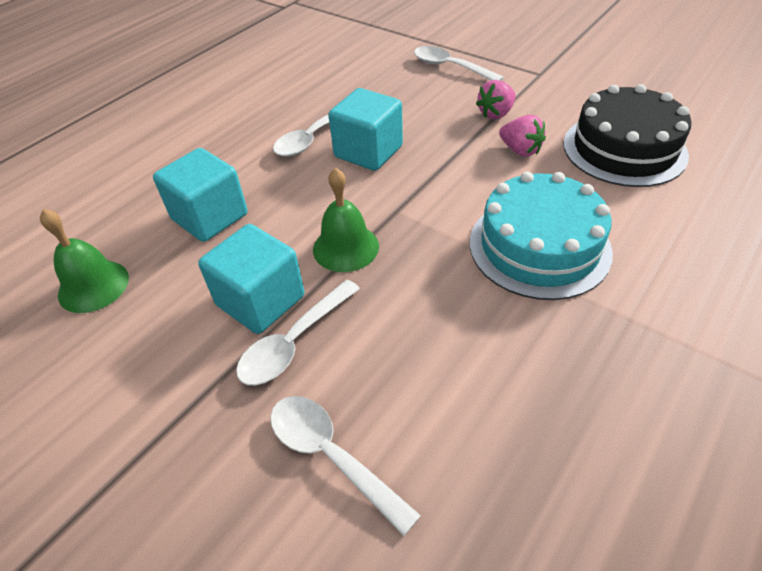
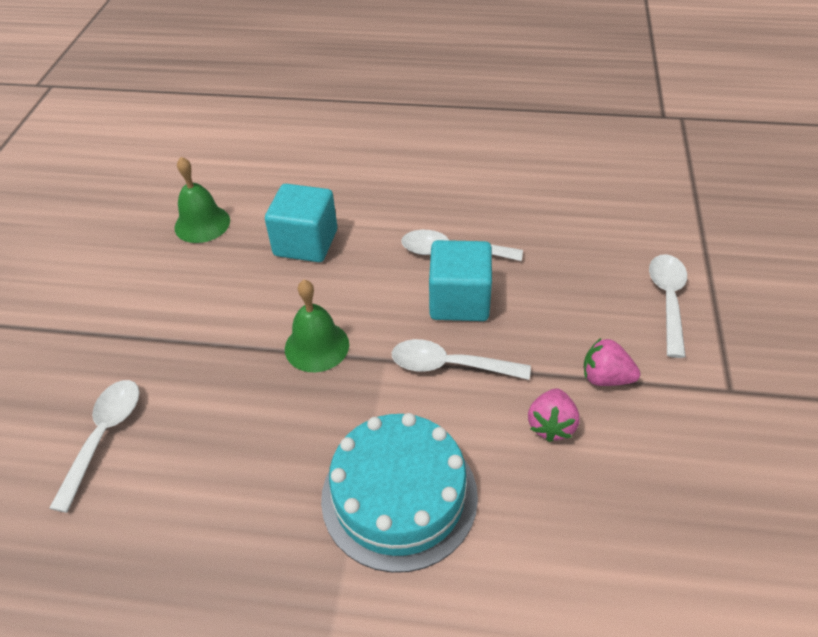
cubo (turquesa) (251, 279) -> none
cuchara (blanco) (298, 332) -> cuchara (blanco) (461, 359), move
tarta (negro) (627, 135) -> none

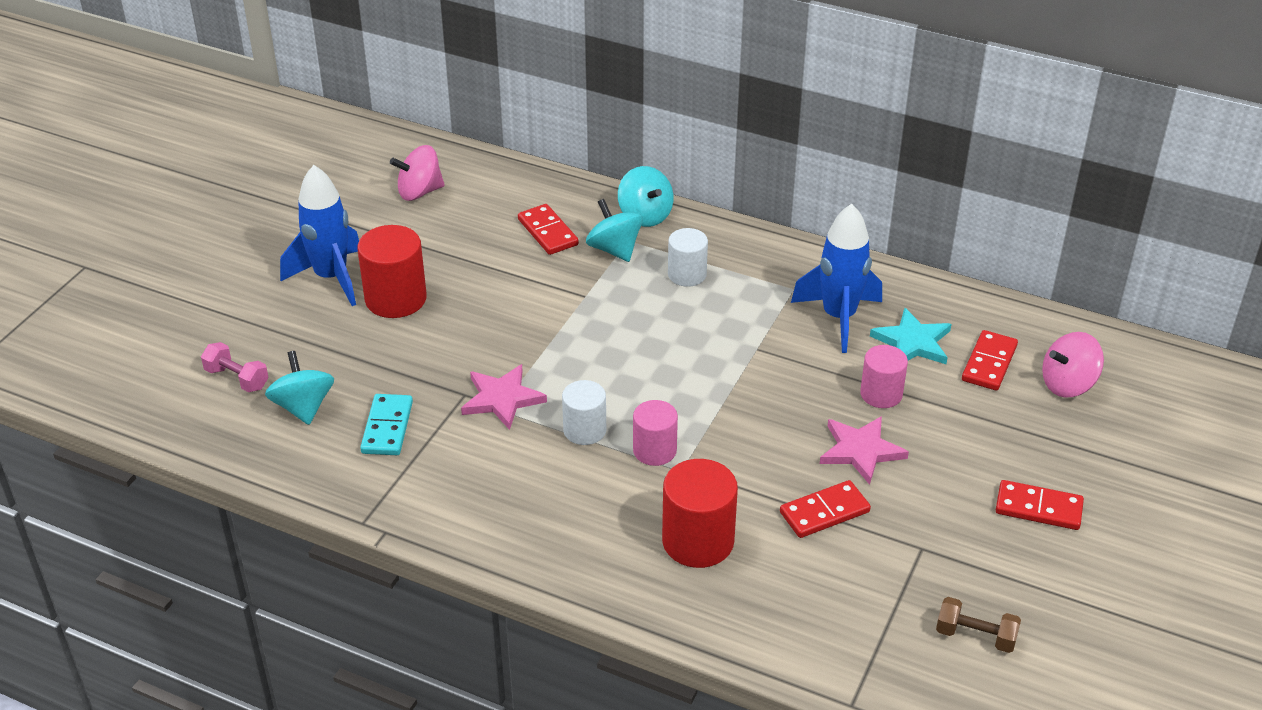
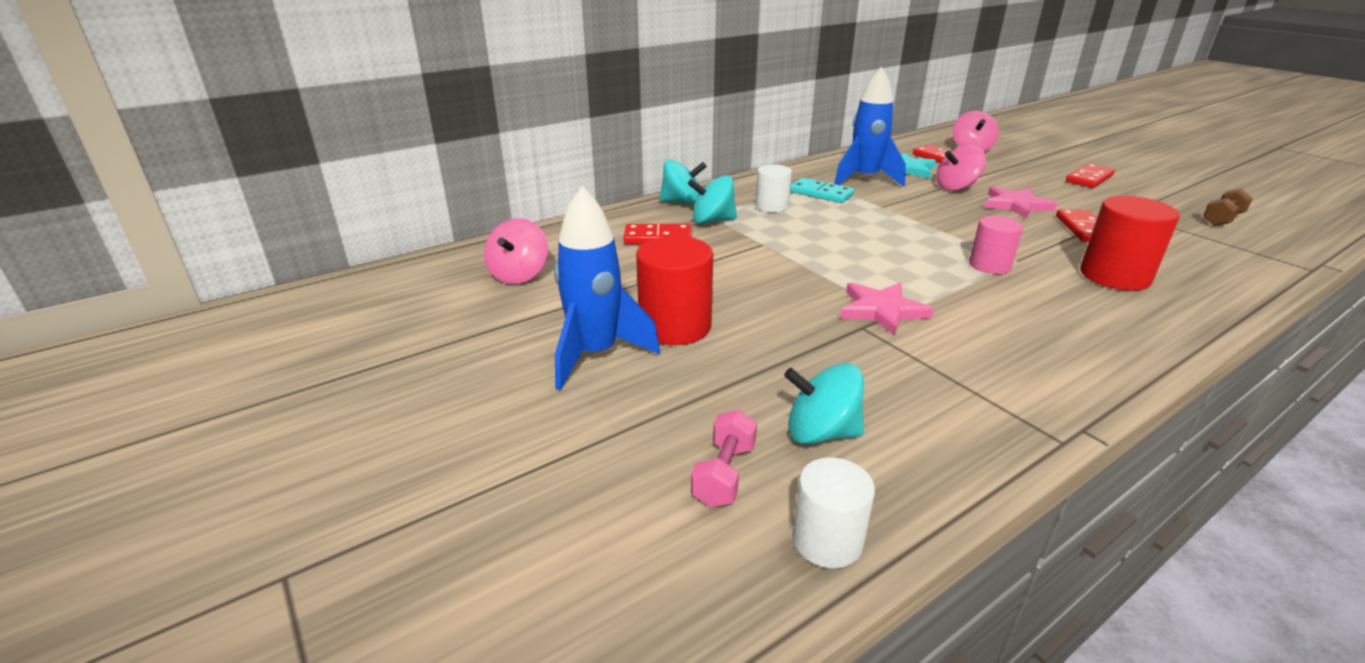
mancuerna (rosa) (235, 367) -> mancuerna (rosa) (724, 458), 45 degrees counterclockwise
ficha de dominó (turquesa) (386, 424) -> ficha de dominó (turquesa) (822, 190), move
cilindro (blanco) (584, 412) -> cilindro (blanco) (833, 513), move
cilindro (rosa) (884, 376) -> peonza (rosa) (961, 168)

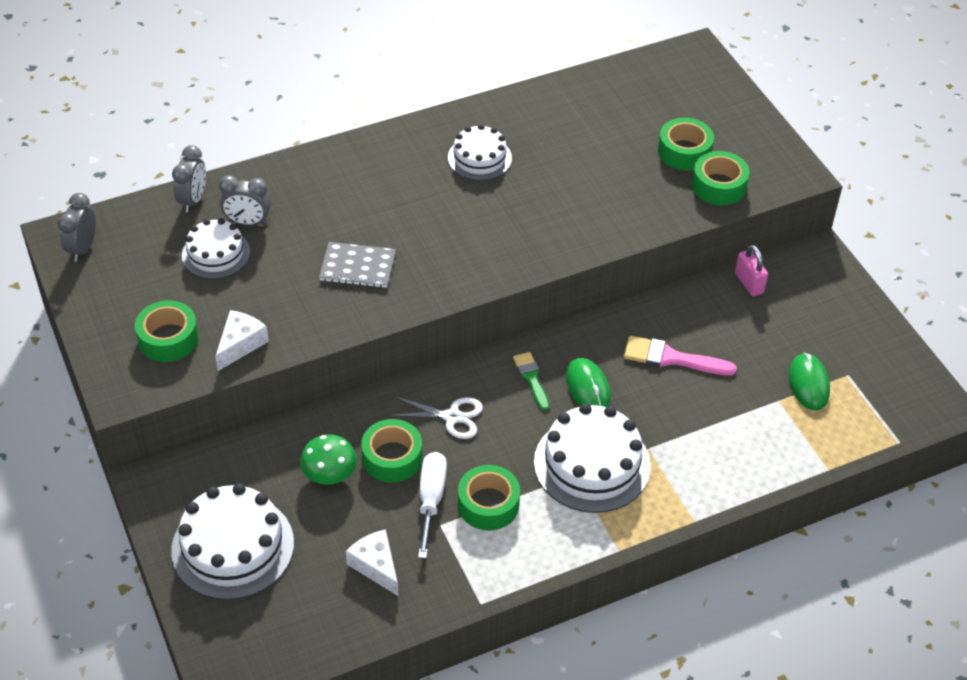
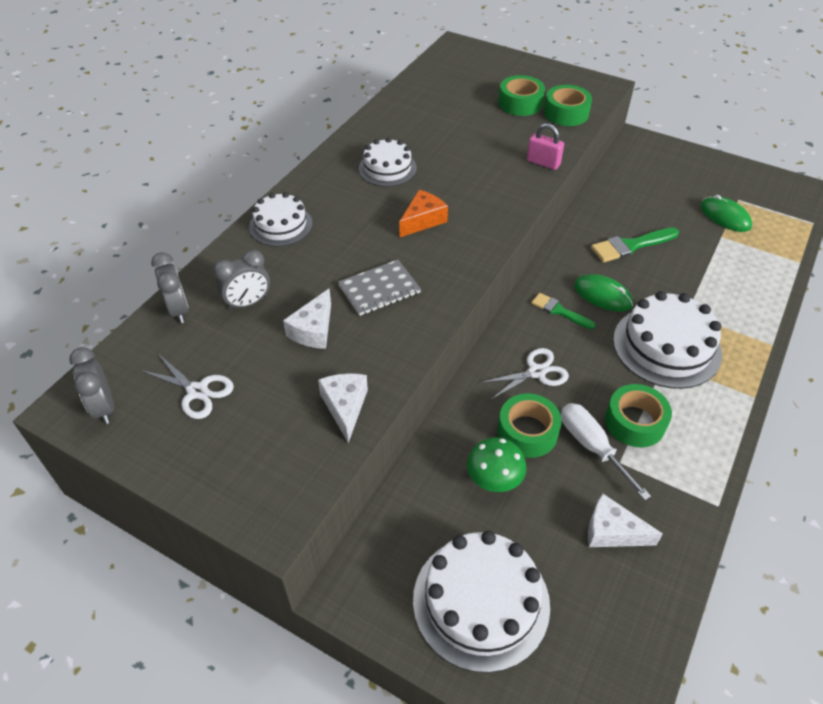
cinta adhesiva (verde) (167, 331) -> none
tarta (blanco) (216, 248) -> tarta (blanco) (280, 219), move
pincel (rosa) (680, 356) -> pincel (verde) (635, 245)
candado (rosa) (751, 270) -> candado (rosa) (545, 146), move
none -> tijeras (blanco) (187, 386)
none -> queso (blanco) (307, 319)
none -> queso (naranja) (423, 213)

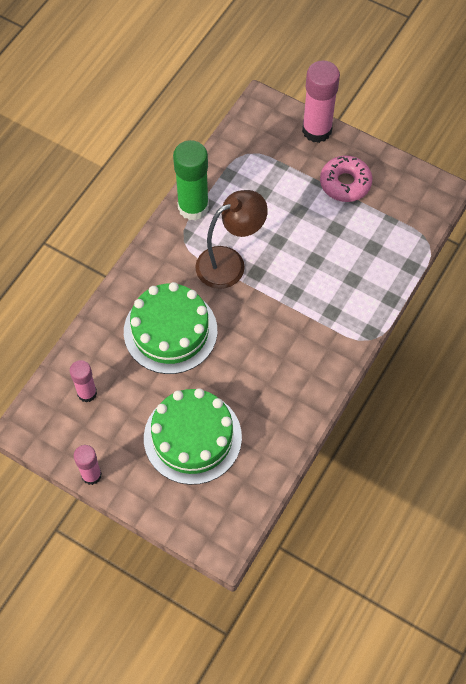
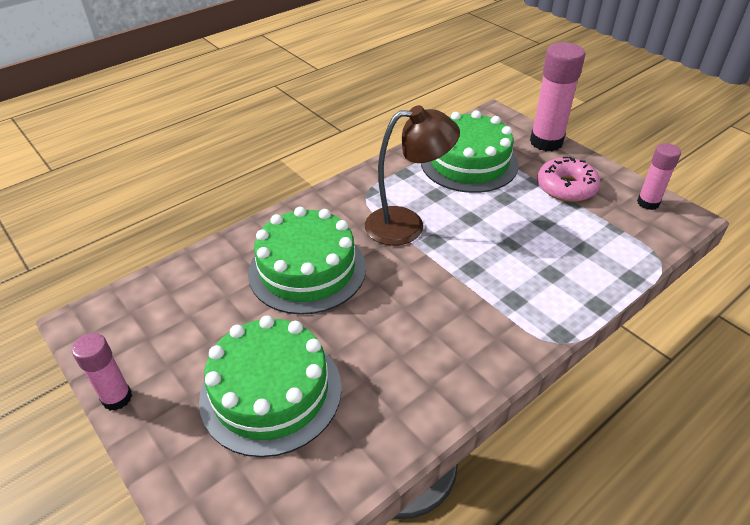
barra de pegamento (rosa) (83, 381) -> barra de pegamento (rosa) (659, 176), move
barra de pegamento (verde) (191, 180) -> none
none -> tarta (verde) (470, 151)

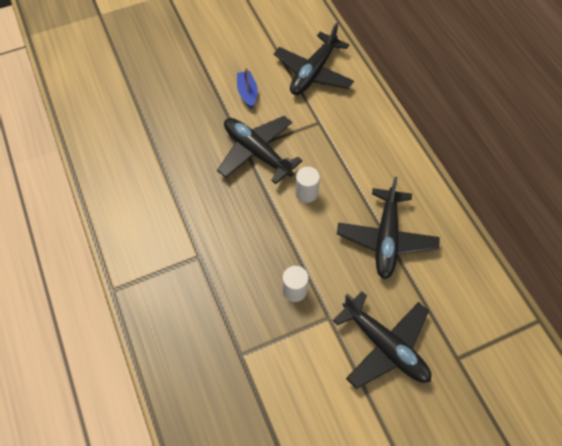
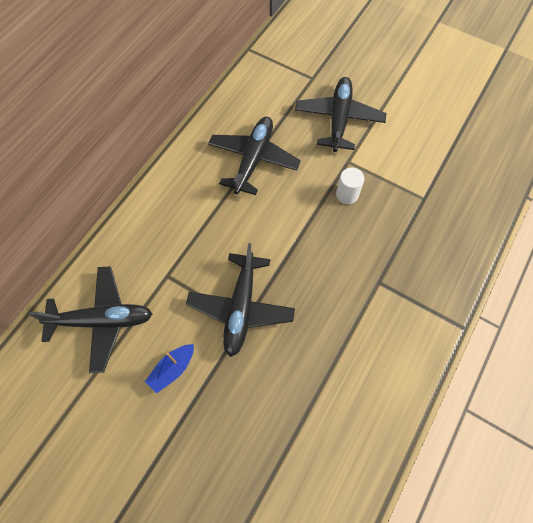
cilindro (blanco) (307, 185) -> none
avión (negro) (388, 228) -> avión (negro) (254, 156), 45 degrees counterclockwise

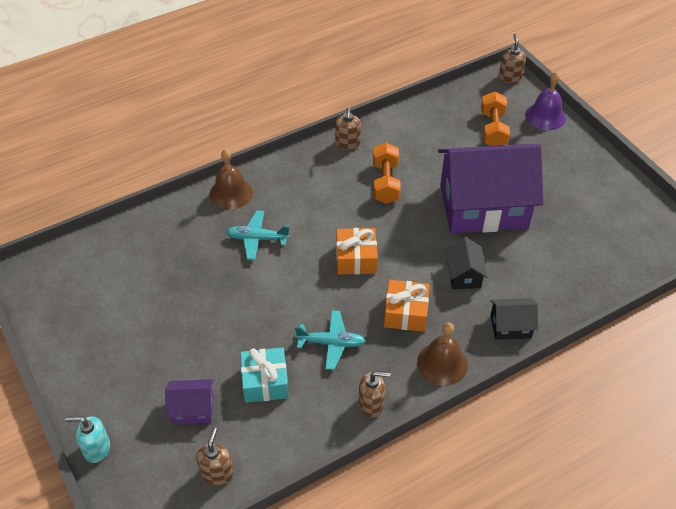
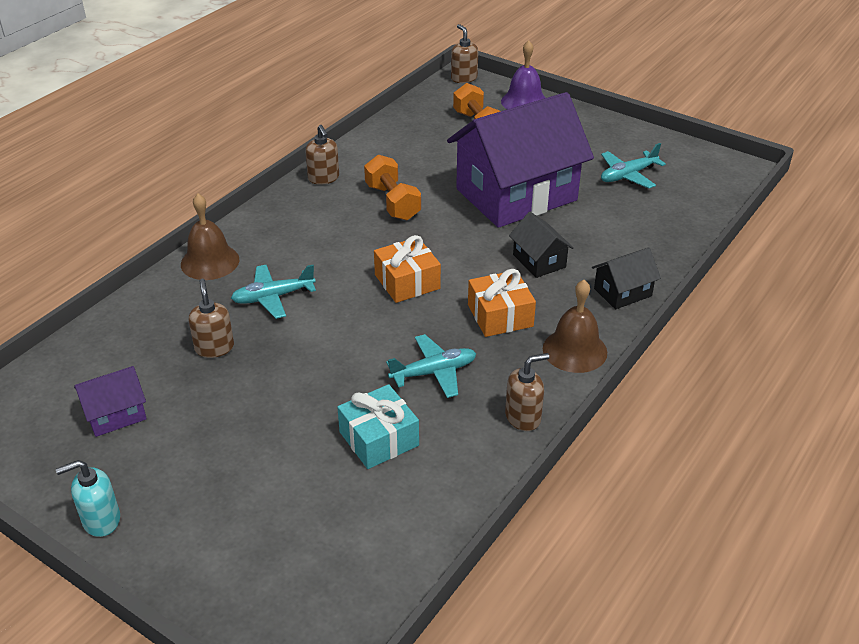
dispensador de jabón (turquesa) (87, 439) -> dispensador de jabón (turquesa) (88, 498), move
casa (morado) (189, 401) -> casa (morado) (110, 401), move
dispensador de jabón (marrón) (215, 456) -> dispensador de jabón (marrón) (211, 318), move
none -> avión (turquesa) (633, 166)

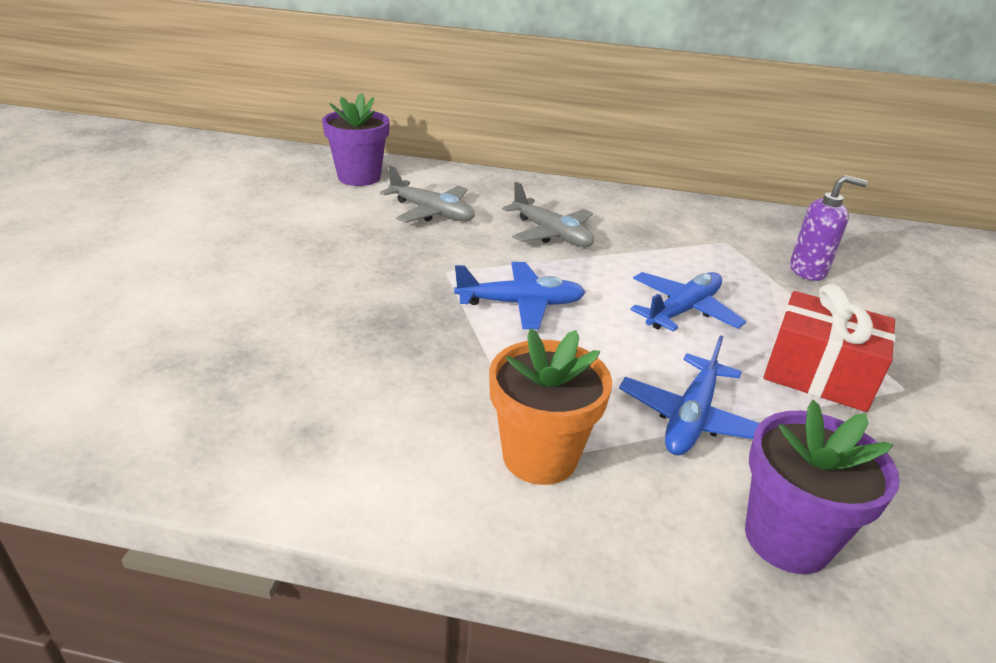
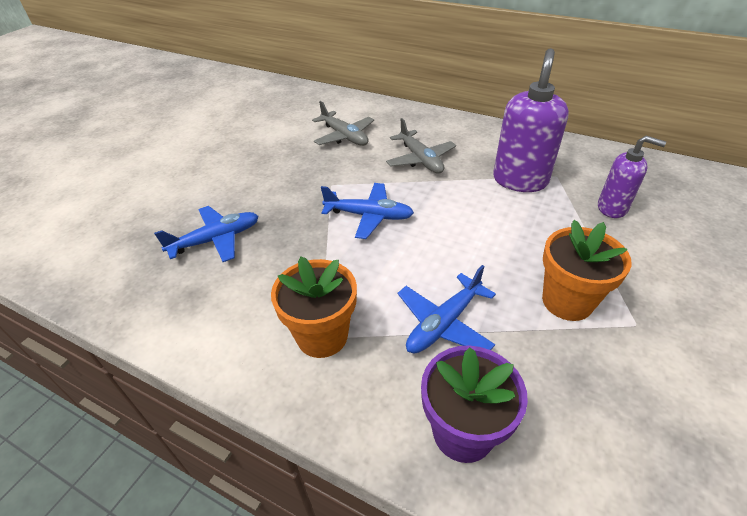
maceta (morado) (356, 139) -> none
avión (azul) (688, 302) -> avión (azul) (206, 234), move
regalo (rojo) (830, 348) -> maceta (naranja) (587, 270)
none -> dispensador de jabón (morado) (531, 120)

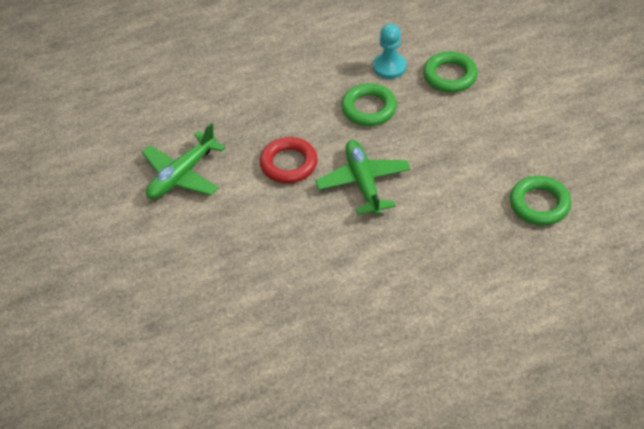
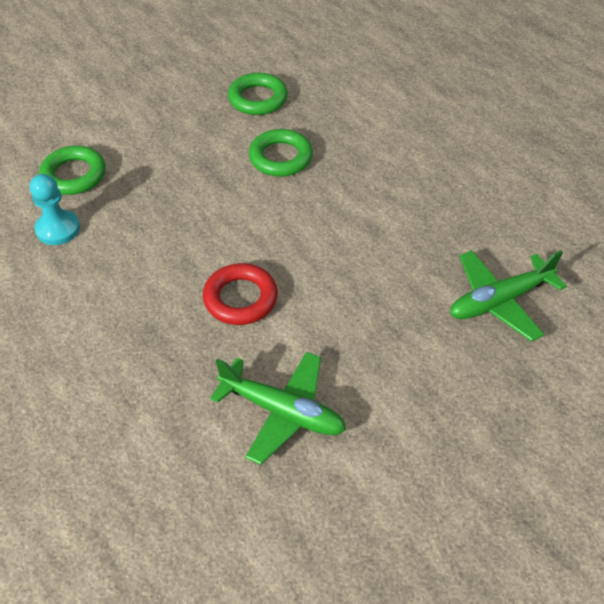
avión (verde) (363, 177) -> avión (verde) (508, 295), move
anillo (verde) (369, 104) -> anillo (verde) (281, 153), move

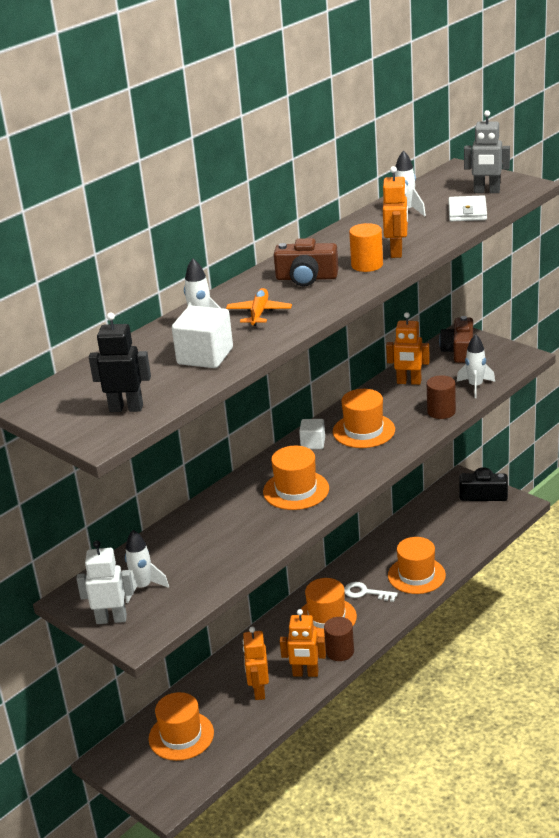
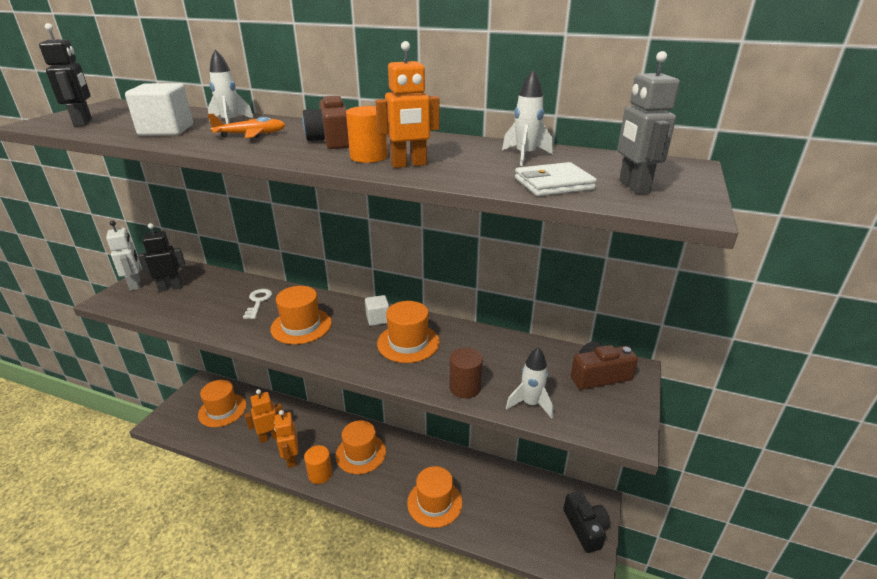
cohete (blanco) (147, 566) -> robot (negro) (162, 257)
cilindro (marrón) (339, 639) -> cilindro (naranja) (318, 464)
llave (blanco) (371, 592) -> llave (blanco) (257, 304), move
robot (naranja) (408, 348) -> none

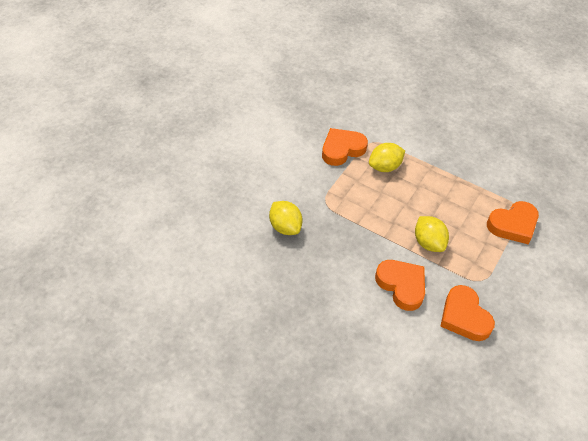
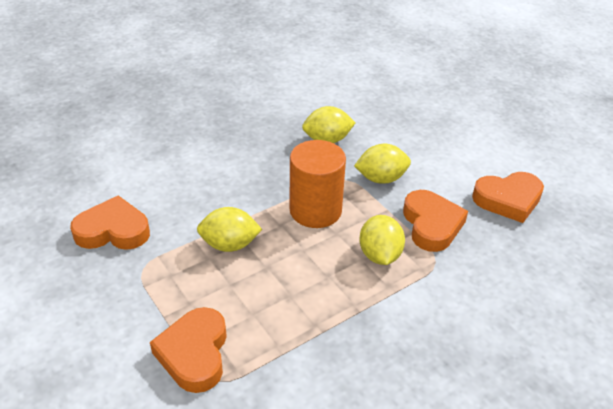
corazón (naranja) (400, 285) -> corazón (naranja) (508, 197), move
none -> cilindro (naranja) (317, 184)
none -> limón (amarillo) (382, 164)

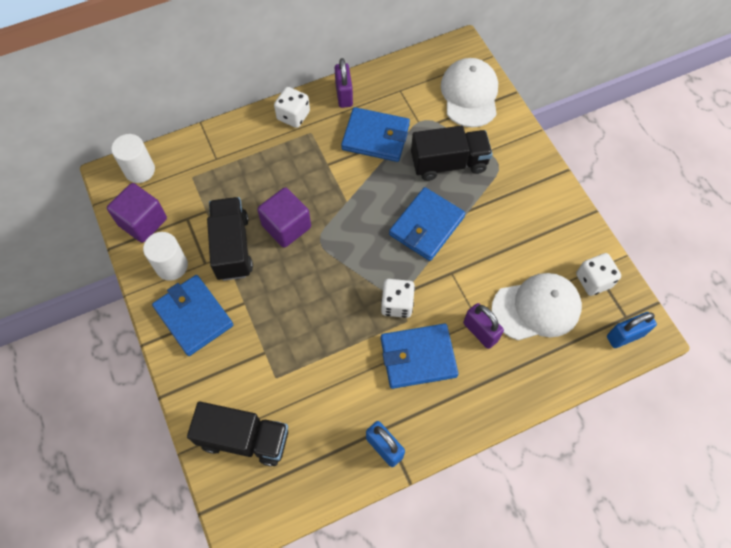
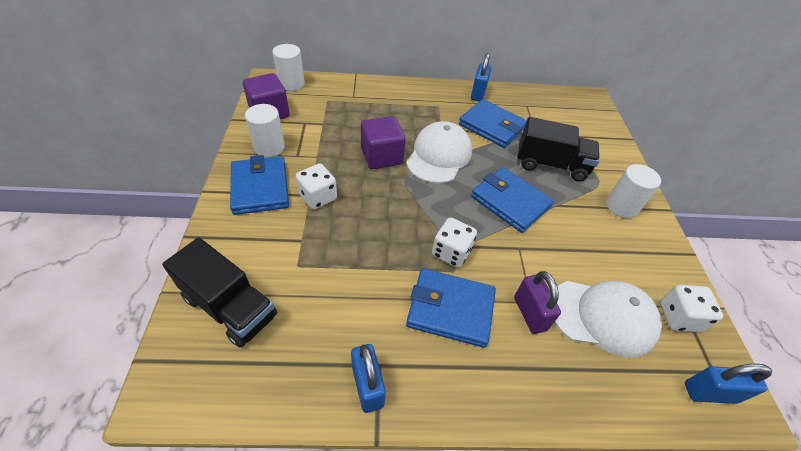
camión (negro) (230, 239) -> none
dado (blanco) (292, 107) -> dado (blanco) (316, 186), move
candado (morado) (344, 83) -> candado (azul) (481, 77)
cartera (azul) (427, 224) -> cartera (azul) (512, 200), 75 degrees clockwise
gorra (blanco) (469, 93) -> gorra (blanco) (439, 152), move
none -> cilindro (blanco) (633, 191)

